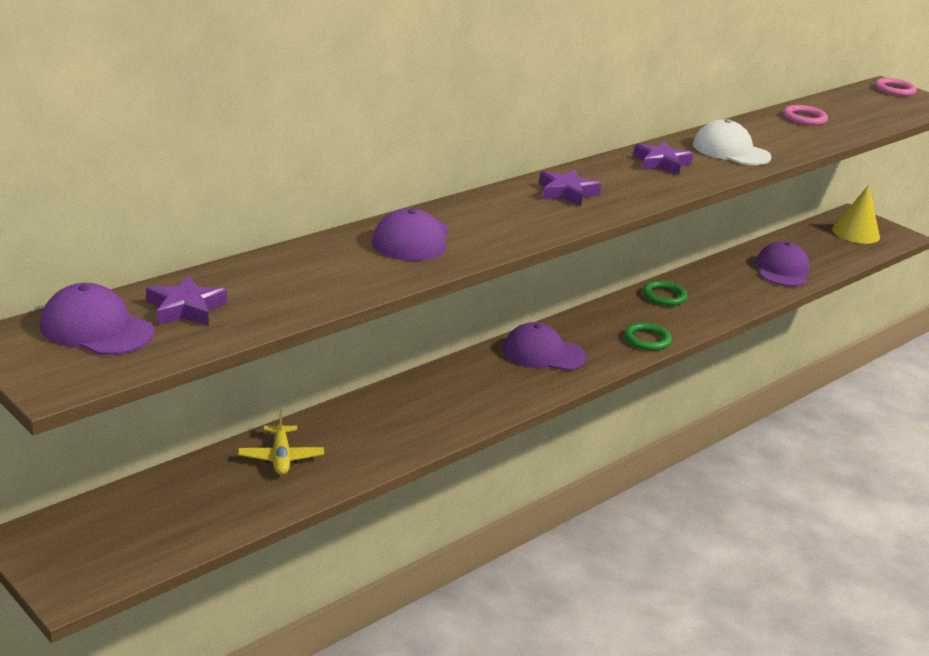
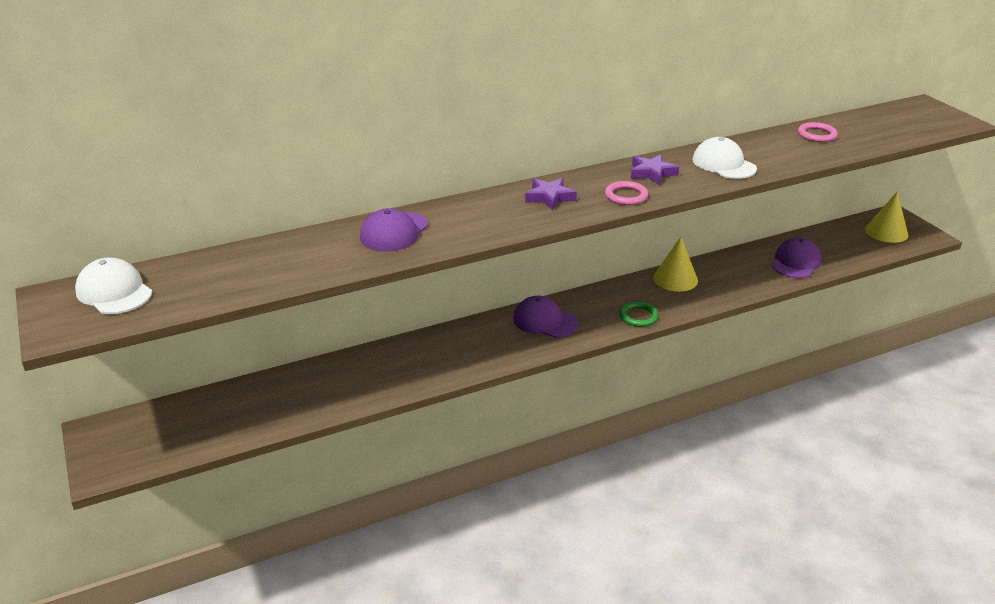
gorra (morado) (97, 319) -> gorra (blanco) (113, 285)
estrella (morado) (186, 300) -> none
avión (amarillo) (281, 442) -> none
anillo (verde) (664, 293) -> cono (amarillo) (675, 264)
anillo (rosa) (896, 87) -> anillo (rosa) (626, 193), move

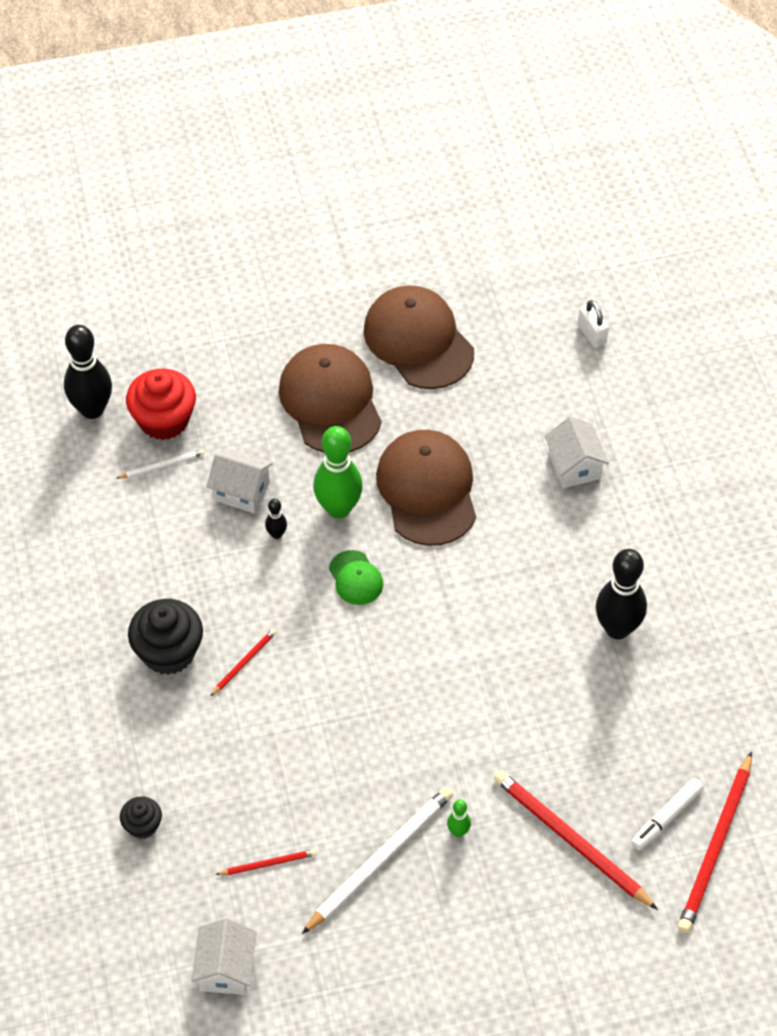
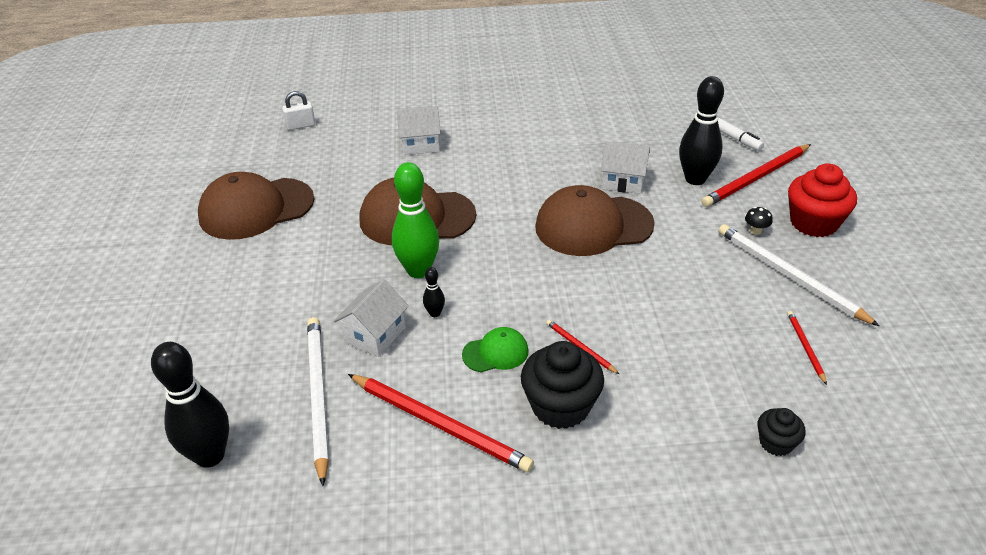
lápiz (blanco) (160, 464) -> lápiz (blanco) (318, 401), x2.08
magdalena (rojo) (161, 404) -> magdalena (rojo) (822, 200), move
casa (blanco) (224, 956) -> casa (blanco) (625, 167), move
gorra (marrón) (330, 398) -> gorra (marrón) (595, 220), move
gorra (verde) (356, 577) -> gorra (verde) (495, 349), move
bolo (verde) (459, 818) -> seta (negro) (759, 221)
bolo (negro) (621, 594) -> bolo (negro) (701, 130), move
lápiz (rojo) (715, 842) -> lápiz (rojo) (441, 423), move

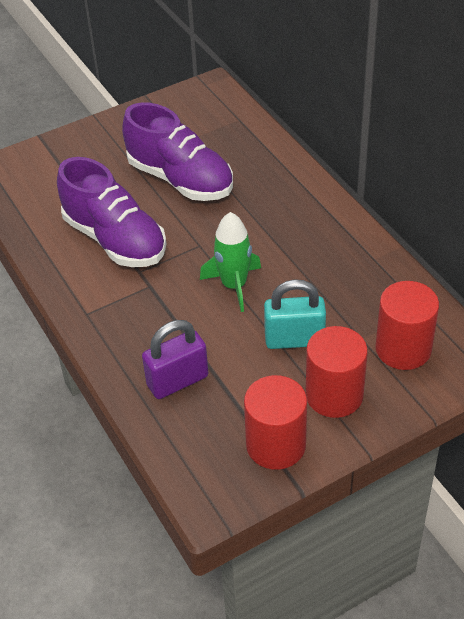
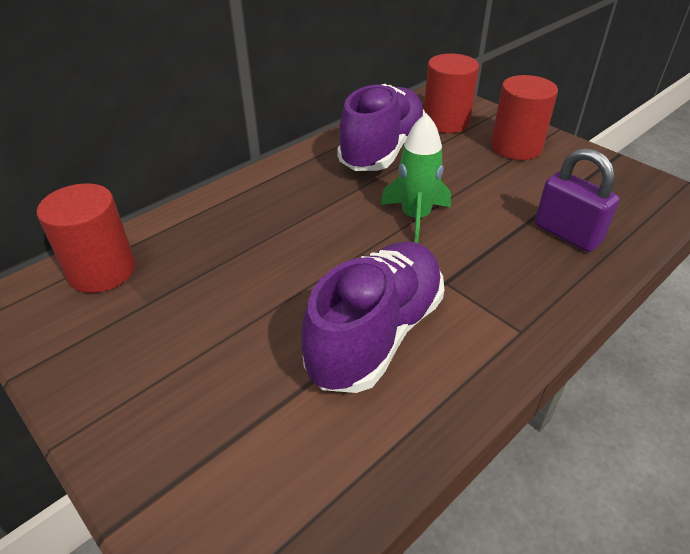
zapato (morado) (177, 151) -> zapato (morado) (381, 127), move
cilindro (rojo) (275, 422) -> cilindro (rojo) (86, 238), move
candado (turquesa) (295, 314) -> none

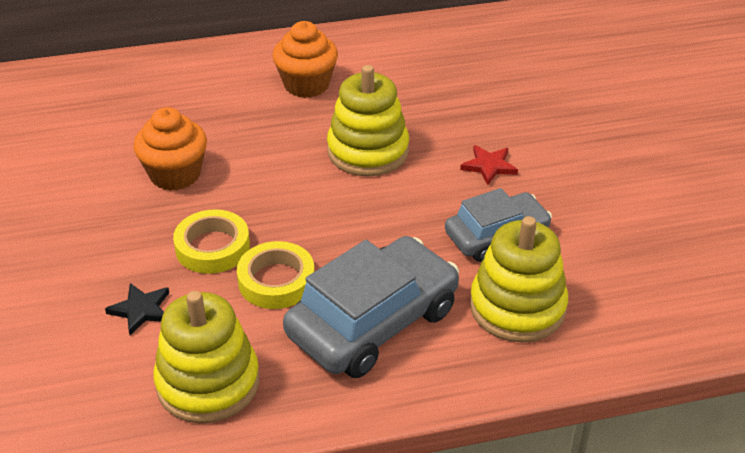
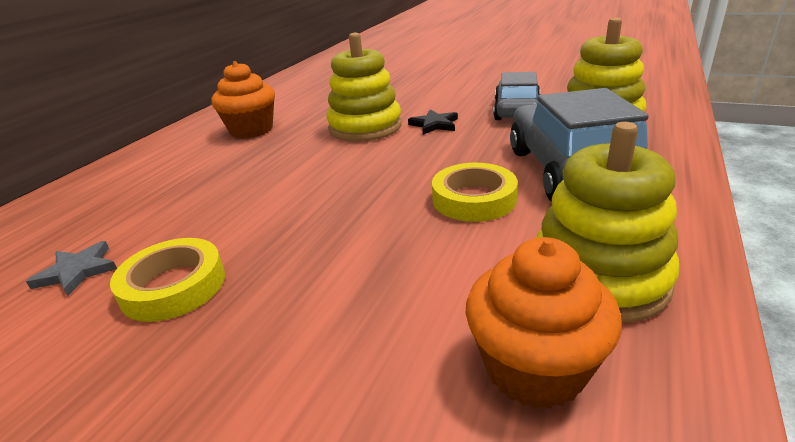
estrella (negro) (137, 309) -> estrella (negro) (433, 122), move
magdalena (naranja) (170, 149) -> magdalena (naranja) (544, 323), move
cinta adhesiva (amarillo) (211, 241) -> cinta adhesiva (amarillo) (167, 280), move
estrella (rojo) (489, 165) -> none
none -> estrella (gris) (71, 268)

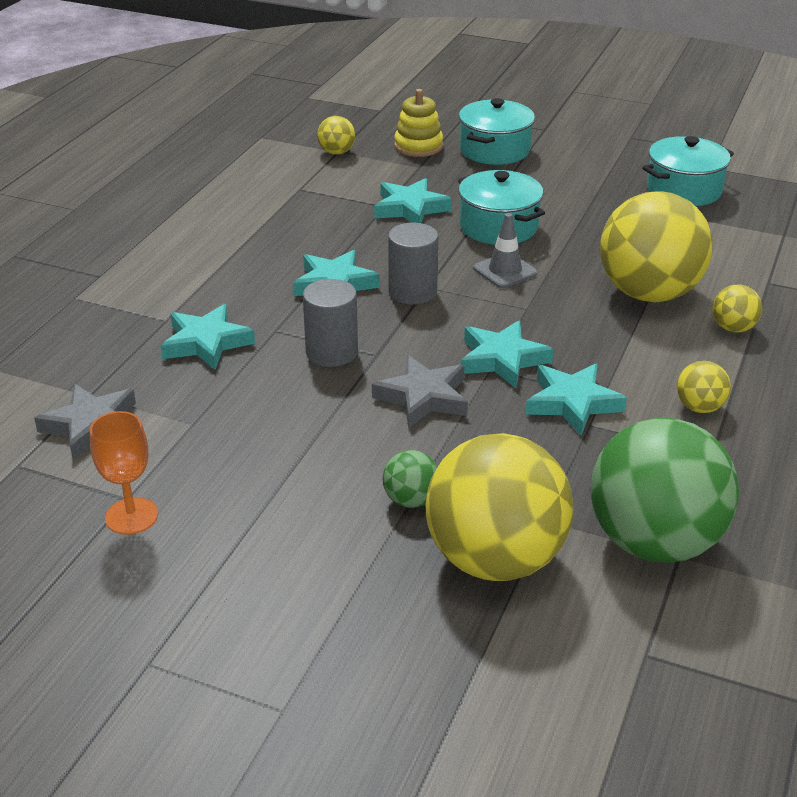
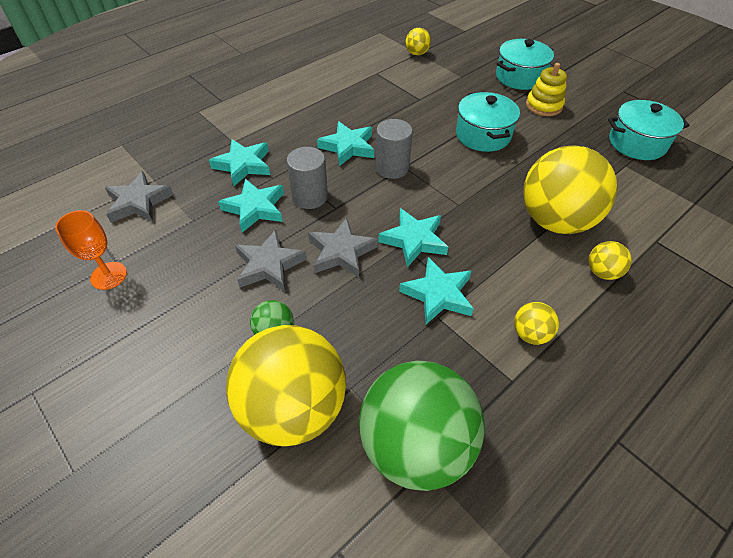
estrella (turquesa) (413, 200) -> estrella (turquesa) (251, 206), move
juguete apilable (amarillo) (418, 123) -> juguete apilable (amarillo) (546, 89), move
cono de tráfico (gris) (505, 250) -> none
none -> estrella (gris) (271, 260)

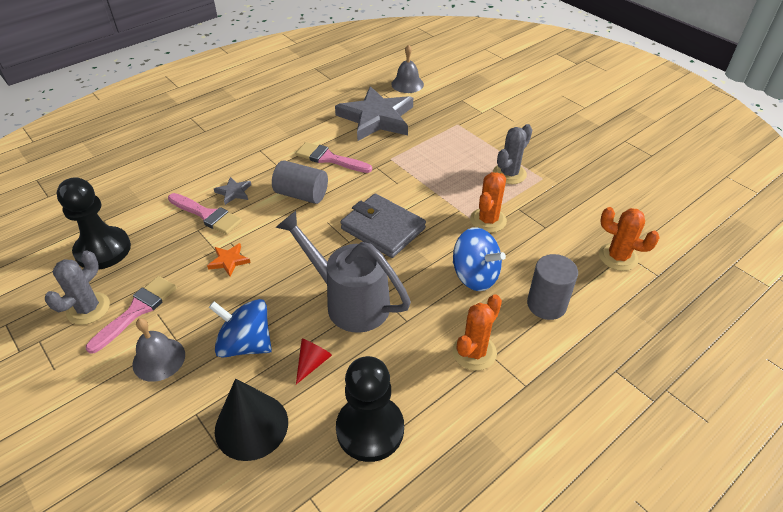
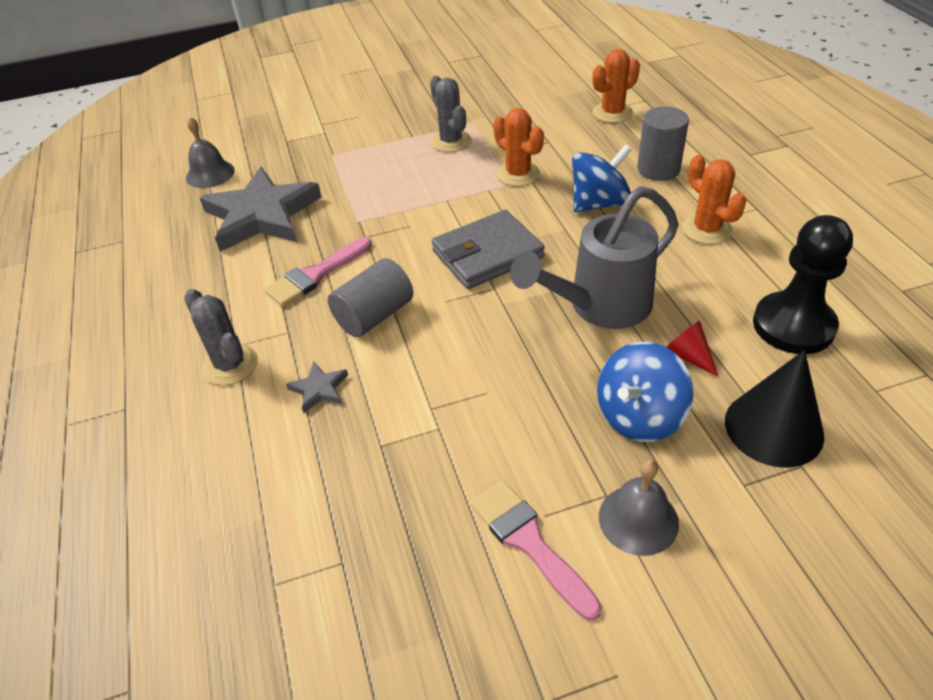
cactus (gris) (77, 287) -> cactus (gris) (221, 337), move
peón (negro) (94, 223) -> none
pincel (rosa) (205, 214) -> none
estrella (naranja) (229, 260) -> none

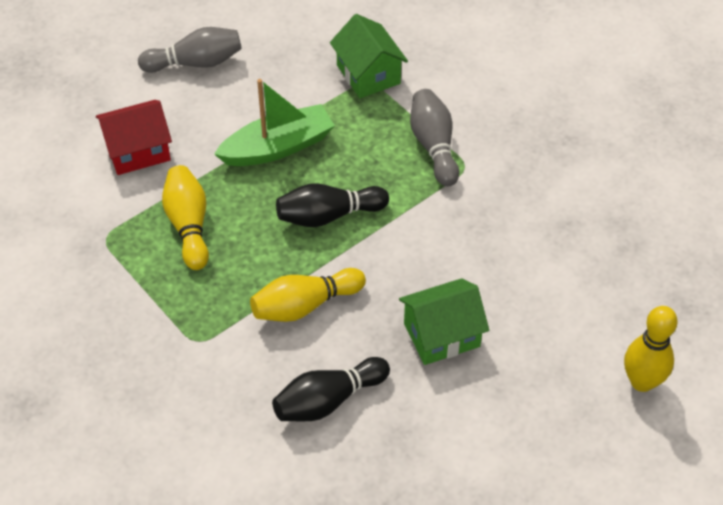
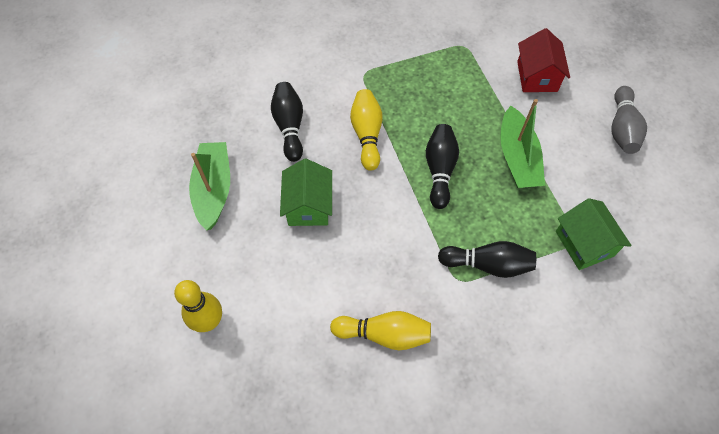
bolo (amarillo) (185, 217) -> bolo (amarillo) (380, 330), move
casa (verde) (369, 56) -> casa (verde) (594, 234), 75 degrees clockwise
bolo (gris) (434, 138) -> bolo (negro) (487, 259)
none -> barco (verde) (209, 186)

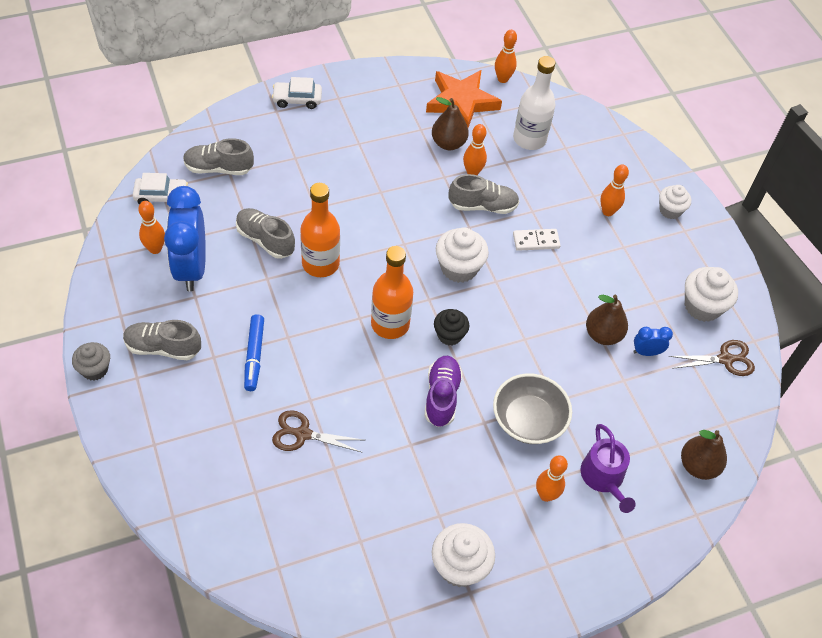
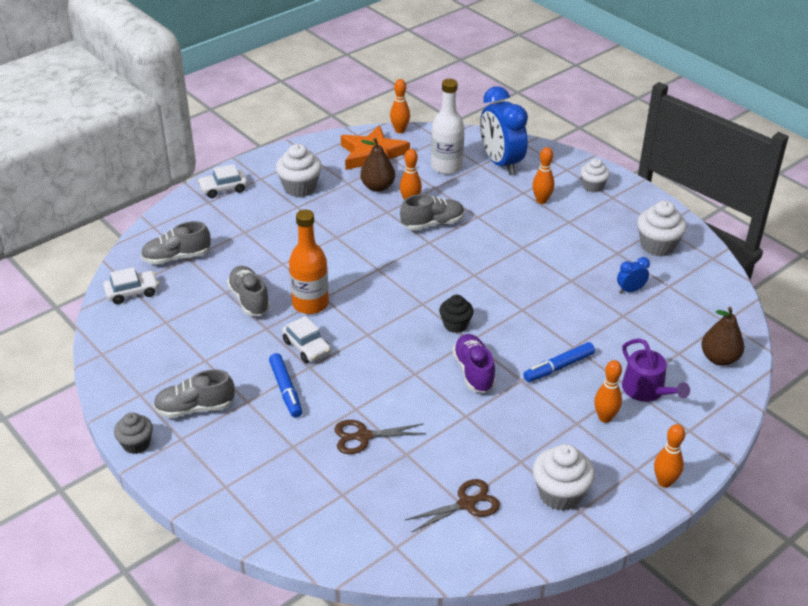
bolo (naranja) (151, 227) -> bolo (naranja) (669, 456), move
despertador (azul) (185, 238) -> despertador (azul) (504, 130), move
zapato (gris) (265, 233) -> zapato (gris) (248, 291), 45 degrees clockwise
botella (naranja) (392, 292) -> none
magdalena (blanco) (462, 255) -> magdalena (blanco) (299, 170), move
cuenco (gris) (532, 408) -> rotulador (azul) (559, 362)
ficha de dominó (blanco) (537, 240) -> none
pera (marrón) (607, 320) -> none
tijeras (marrón) (712, 358) -> tijeras (marrón) (452, 505), move
none -> coche (blanco) (306, 339)

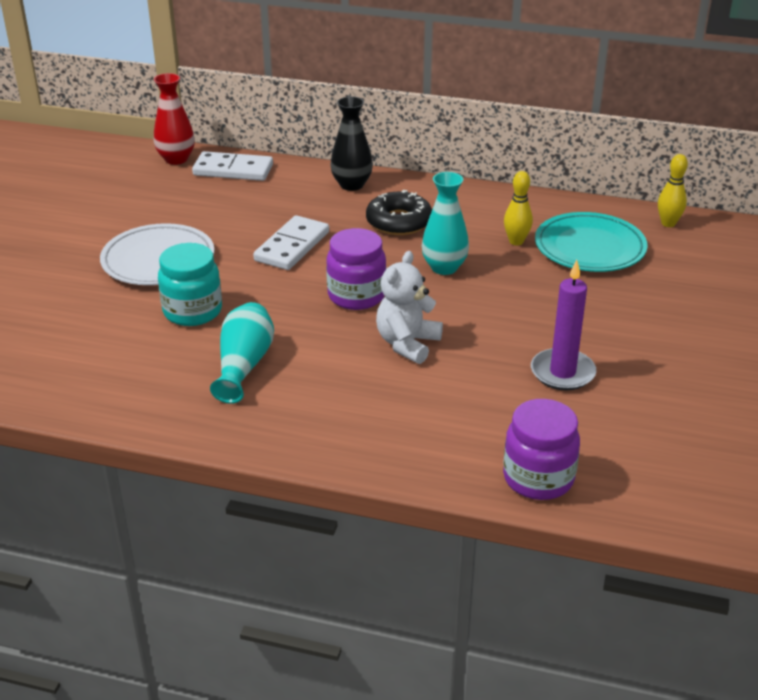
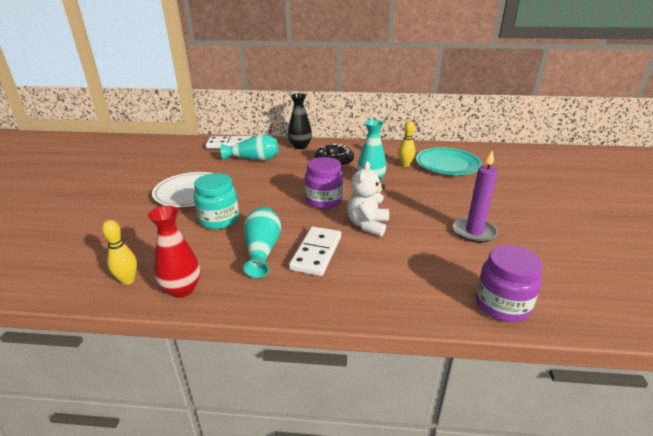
florero (rojo) (174, 119) -> florero (rojo) (174, 252), move
ficha de dominó (blanco) (291, 242) -> ficha de dominó (blanco) (315, 251), move
bolo (amarillo) (673, 190) -> bolo (amarillo) (119, 252), move
none -> florero (turquesa) (249, 147)

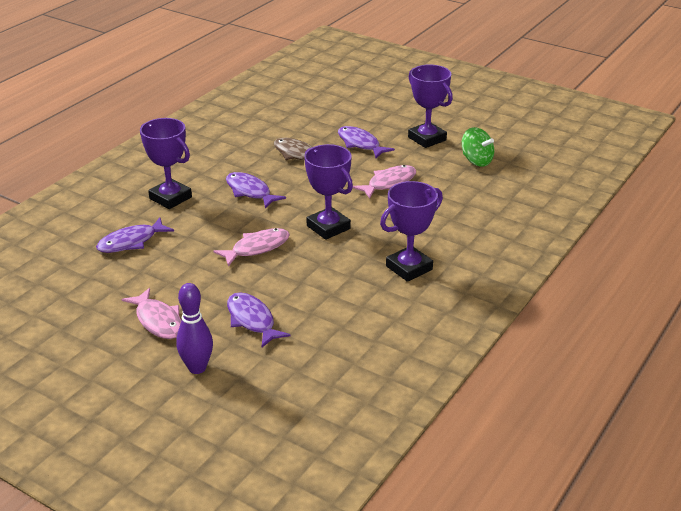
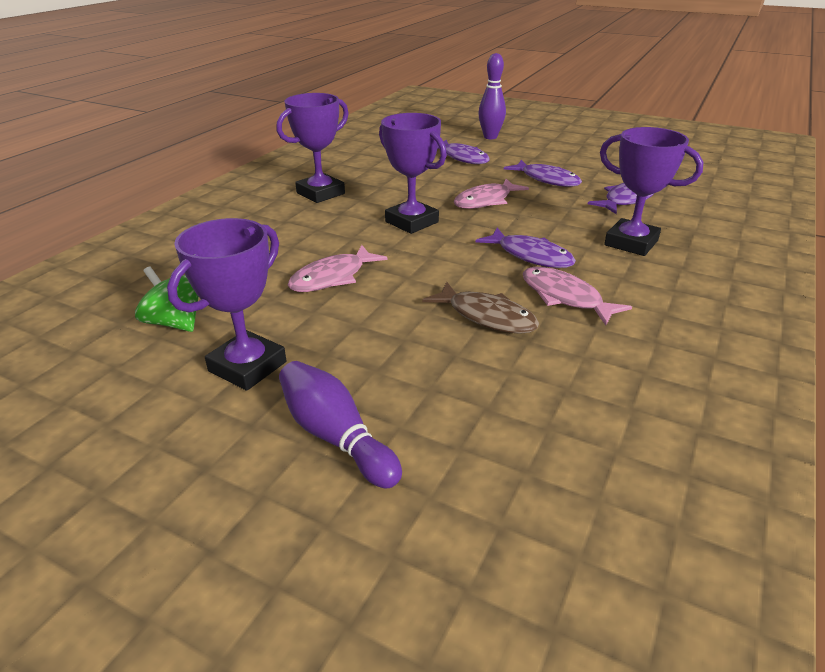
pez (rosa) (151, 313) -> pez (rosa) (577, 296), move
pez (morado) (366, 142) -> pez (morado) (543, 173), move
trofeo (morado) (430, 106) -> trofeo (morado) (226, 304), 75 degrees clockwise
none -> bolo (morado) (340, 425)

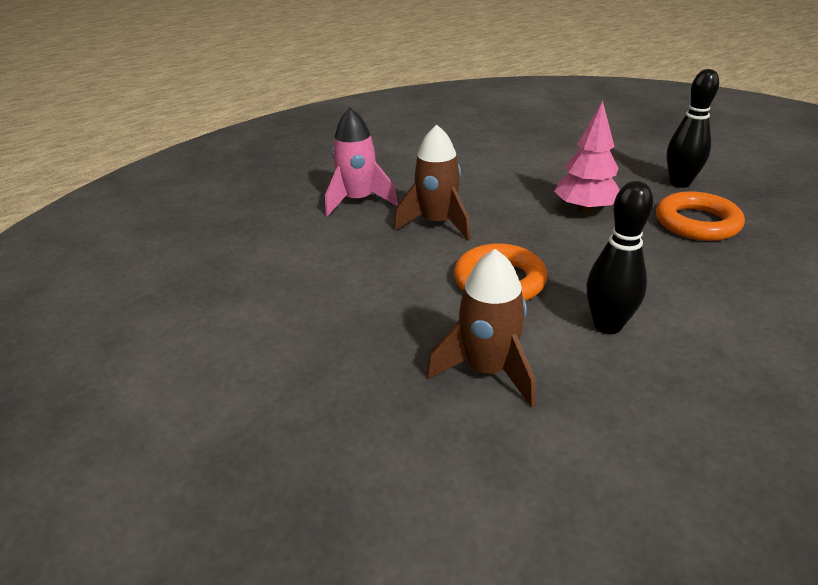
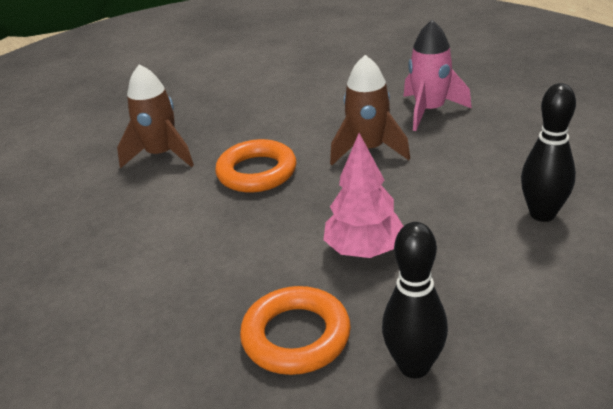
bolo (negro) (620, 257) -> bolo (negro) (548, 152), move

